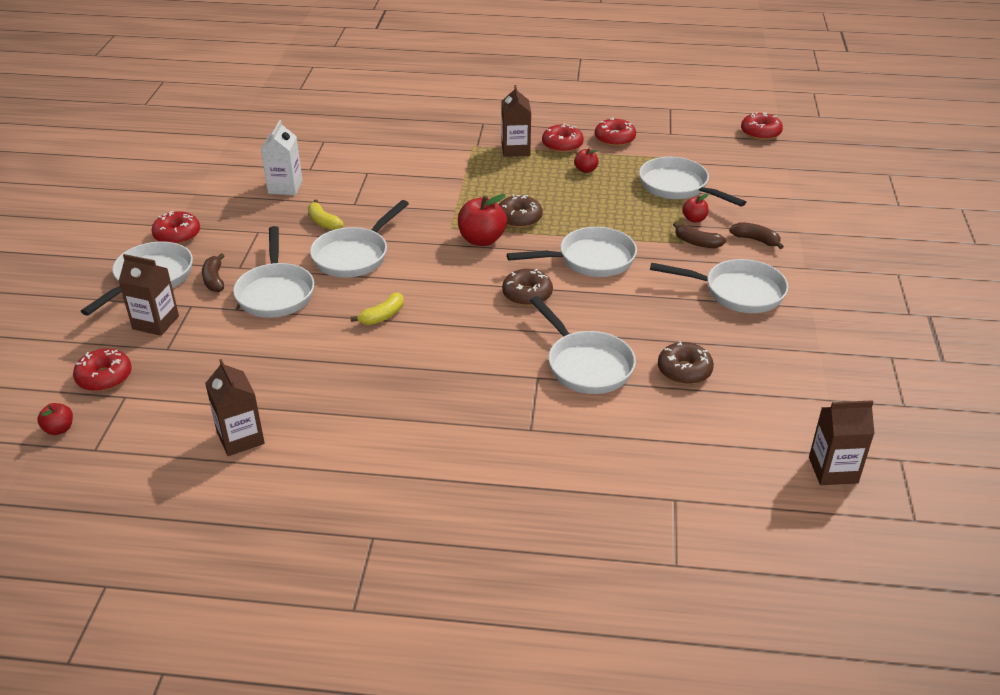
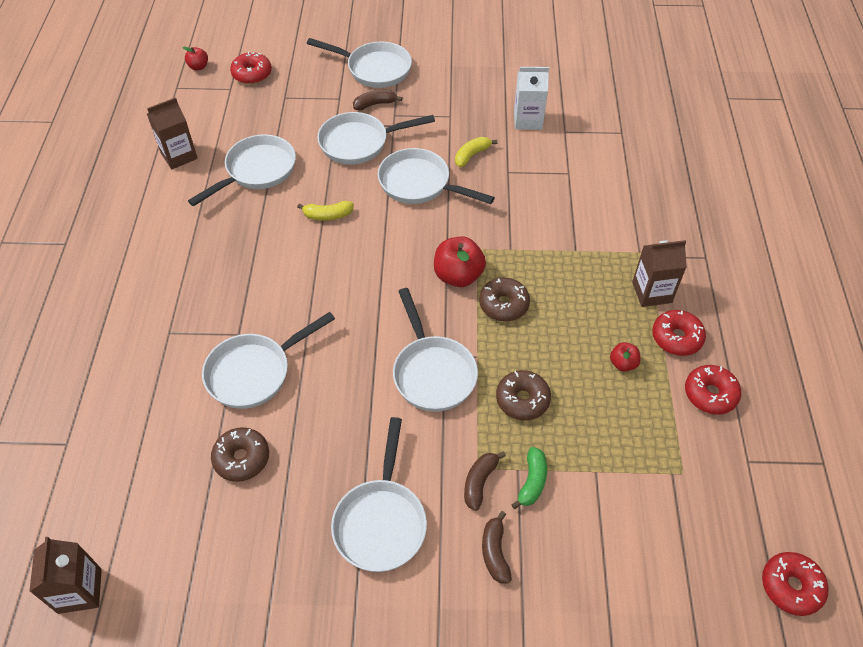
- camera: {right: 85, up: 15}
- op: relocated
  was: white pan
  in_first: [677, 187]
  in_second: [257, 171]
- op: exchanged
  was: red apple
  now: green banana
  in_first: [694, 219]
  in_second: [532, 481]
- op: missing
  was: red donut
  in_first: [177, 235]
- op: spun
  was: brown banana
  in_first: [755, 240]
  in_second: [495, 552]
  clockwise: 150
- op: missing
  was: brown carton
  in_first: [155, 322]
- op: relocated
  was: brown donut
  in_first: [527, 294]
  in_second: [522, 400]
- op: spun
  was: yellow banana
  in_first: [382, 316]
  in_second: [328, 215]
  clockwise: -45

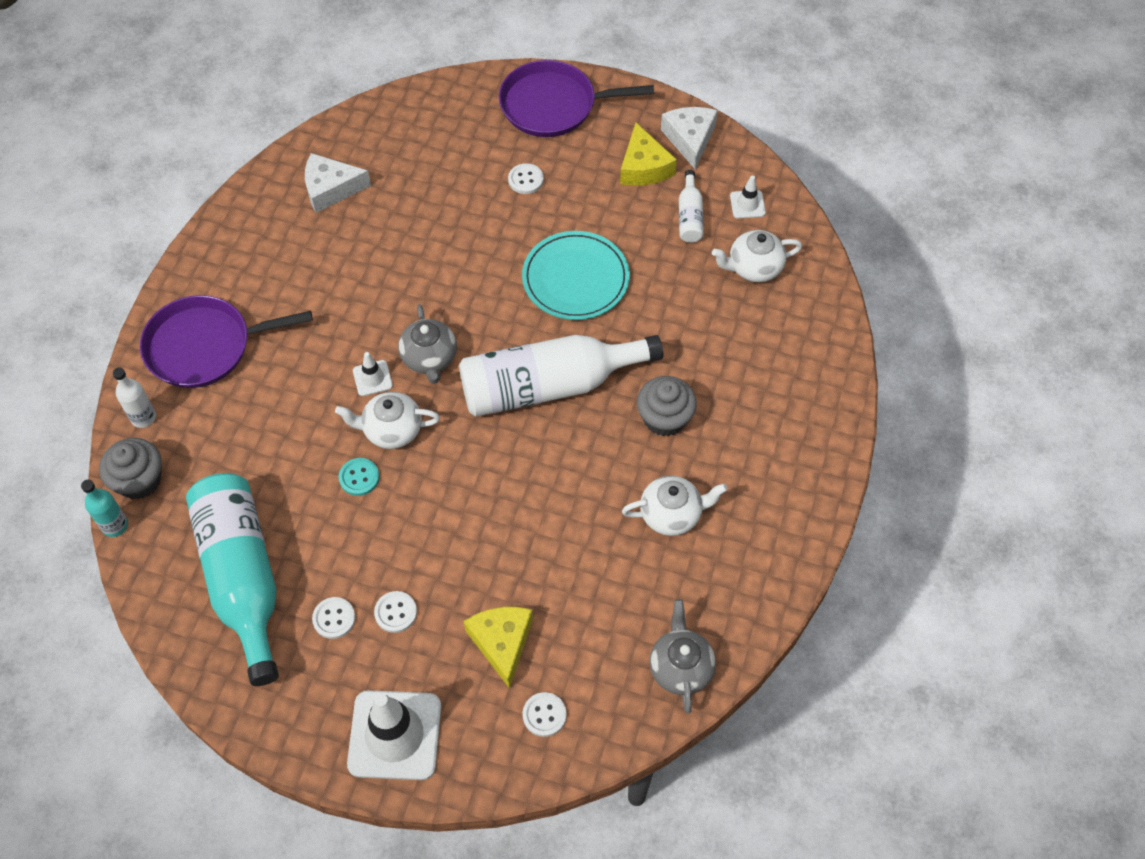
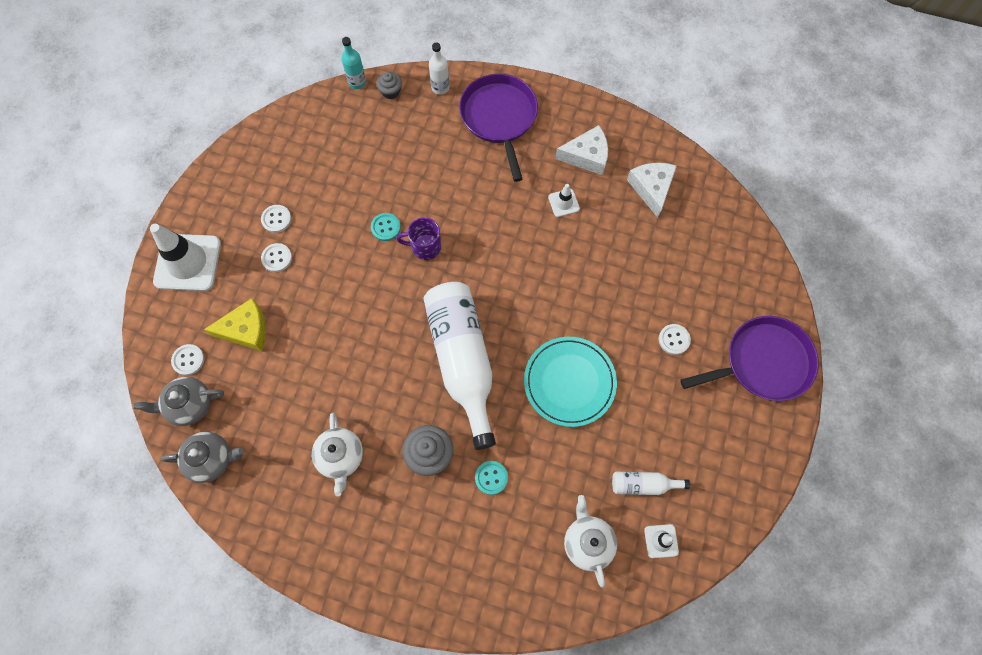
- camera: {right: 90, up: 10}
- op: spun
  was: purple pan
  in_first: [553, 105]
  in_second: [763, 362]
  clockwise: 75
- op: relocated
  was: white cheese
  in_first: [690, 139]
  in_second: [587, 156]
- op: missing
  was: yellow cheese
  in_first: [644, 167]
- op: relocated
  was: grey teapot
  in_first: [429, 358]
  in_second: [189, 405]
- op: relocated
  was: white traffic cone
  in_first: [372, 378]
  in_second: [563, 203]
- op: exchanged
  was: white teapot
  now: purple mug
  in_first: [391, 430]
  in_second: [425, 247]
- op: size
  was: grey cupcake
  in_first: [139, 480]
  in_second: [390, 91]
  ratio: 0.6
- op: missing
  was: turquoise bottle
  in_first: [242, 578]
- op: appeared
  now: turquoise button
  in_second: [491, 478]

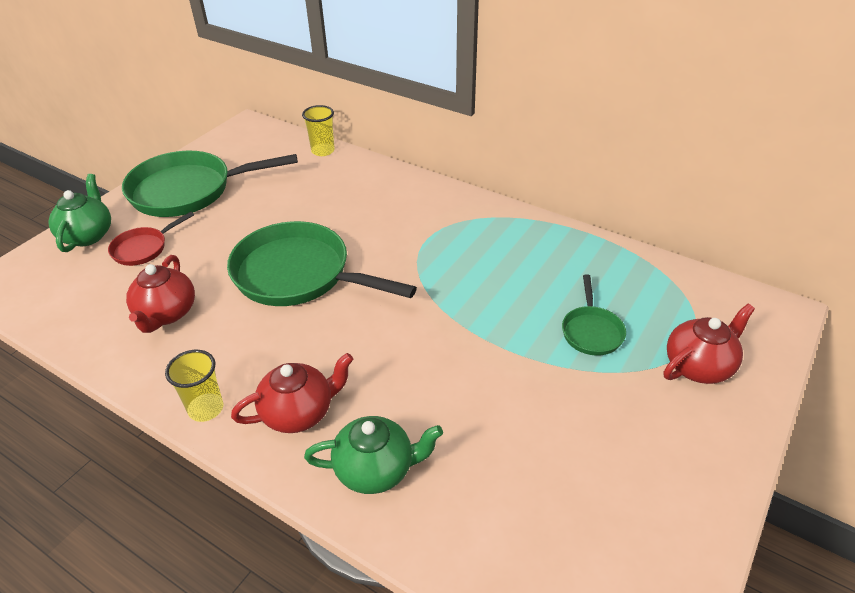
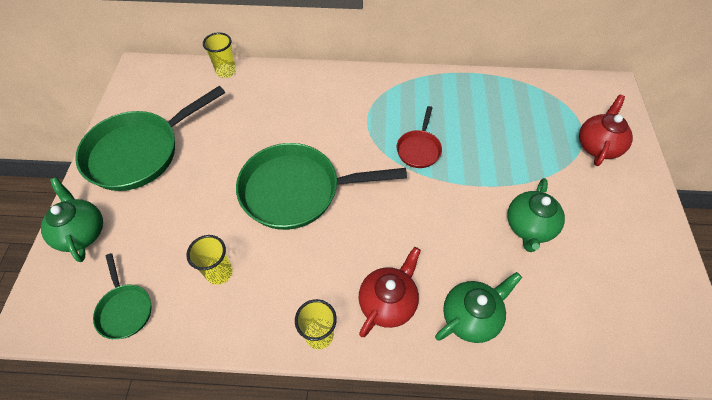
- camera: {right: -30, up: 15}
- op: relocated
  was: red pan
  in_first: [143, 248]
  in_second: [419, 149]
- op: exchanged
  was: red teapot
  now: yellow cup
  in_first: [166, 314]
  in_second: [219, 272]
- op: relocated
  was: green pan
  in_first: [591, 331]
  in_second: [125, 309]
- op: appeared
  now: green teapot
  in_second: [529, 227]

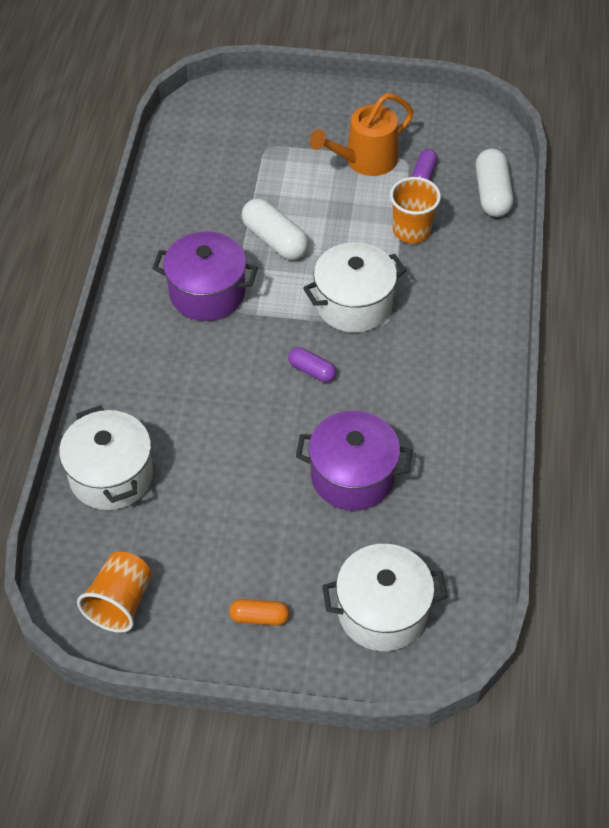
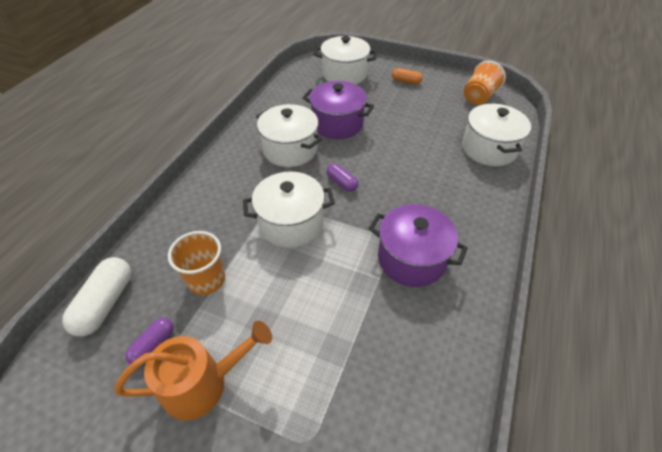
- camera: {right: -165, up: -5}
- op: missing
  was: white capsule
  in_first: [275, 240]
- op: appeared
  now: white pot
  in_second: [290, 150]

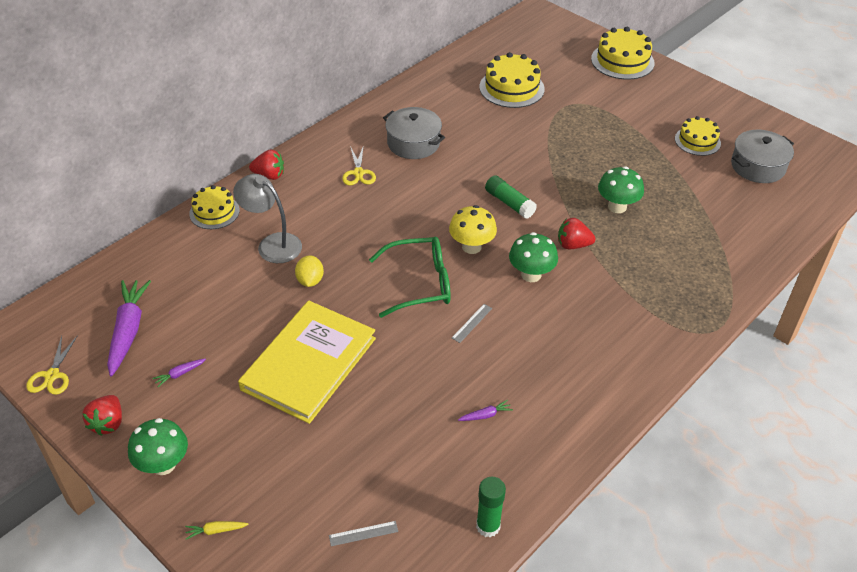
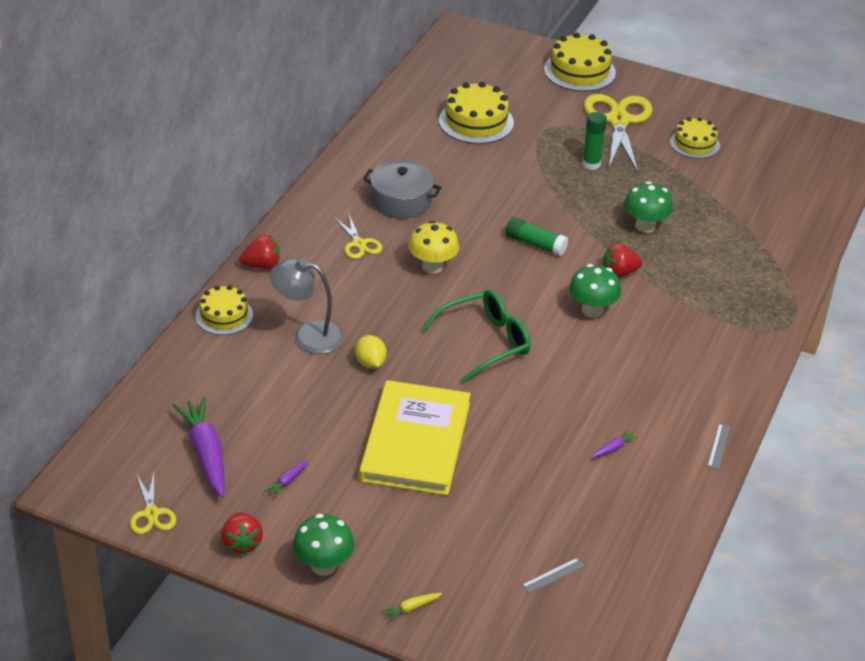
- camera: {right: -20, up: -5}
- op: missing
  was: grey pot
  in_first: [758, 166]
- op: relocated
  was: yellow mushroom
  in_first: [471, 247]
  in_second: [432, 266]
- op: relocated
  was: grey ruler
  in_first: [472, 323]
  in_second: [719, 446]
- op: relocated
  was: green glue stick
  in_first: [488, 526]
  in_second: [591, 164]
- op: appeared
  now: yellow scissors
  in_second: [618, 121]

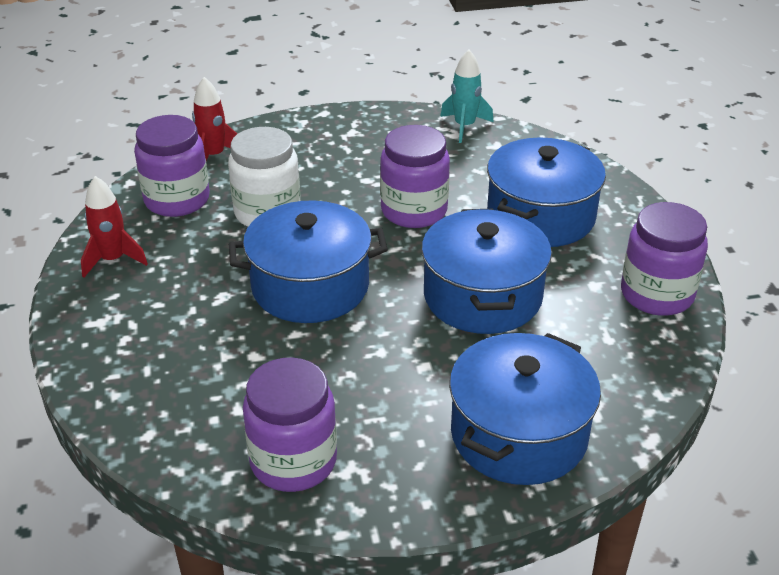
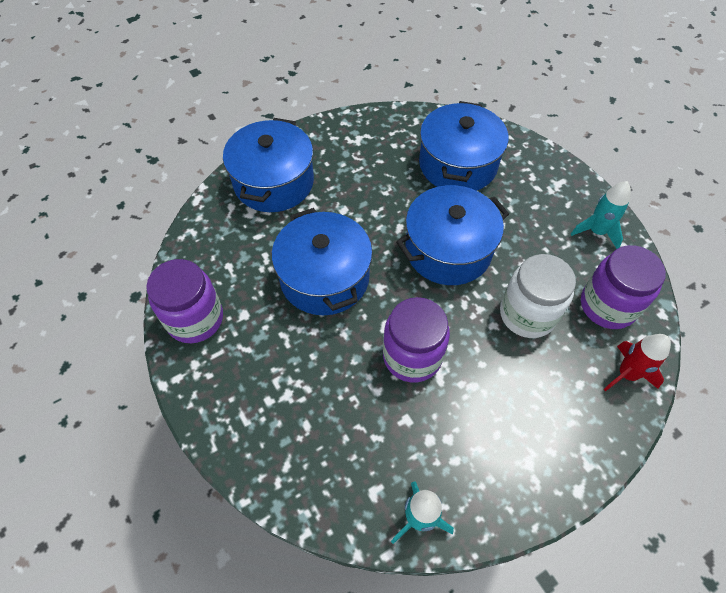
- camera: {right: 160, up: 20}
- op: relocated
  was: blue pot
  in_first: [541, 216]
  in_second: [458, 164]
- op: colour
  was: red rocket
  now: turquoise rocket
  in_first: [113, 260]
  in_second: [596, 232]
- op: missing
  was: purple jar
  in_first: [293, 461]

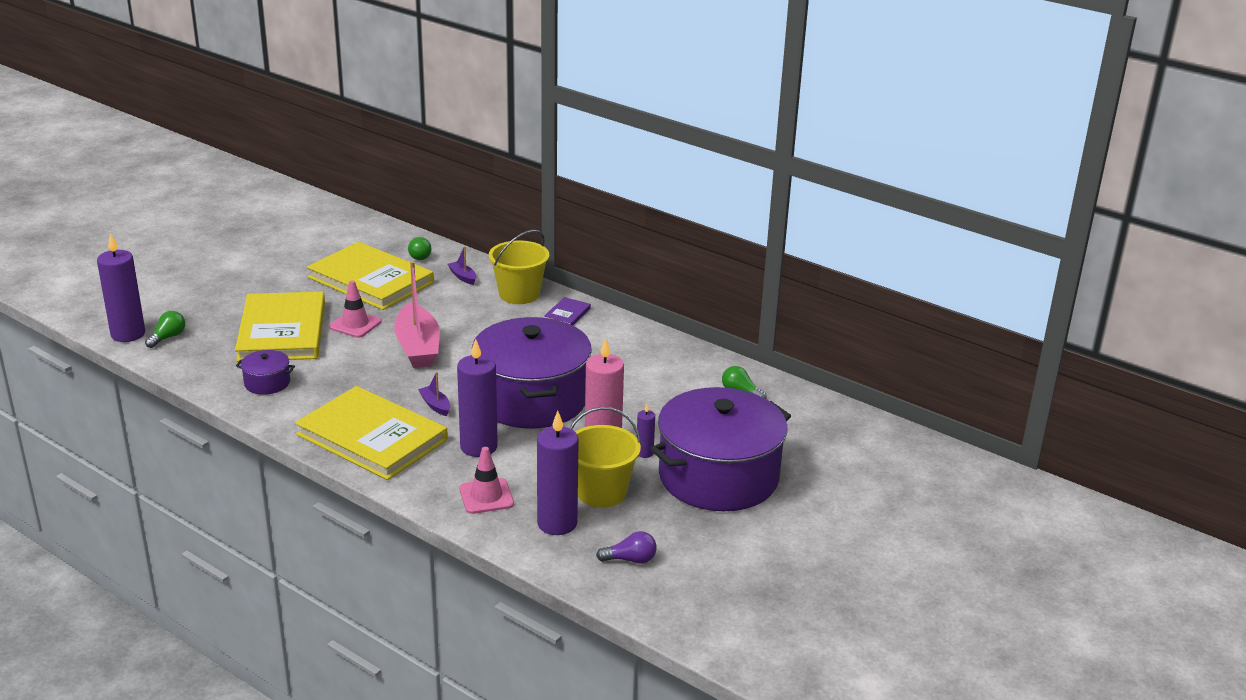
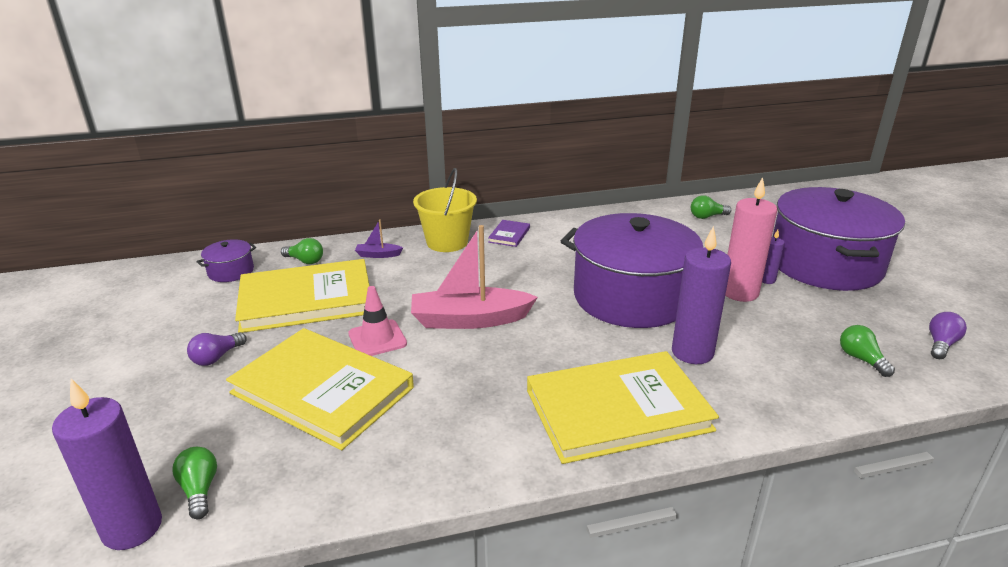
- camera: {right: -50, up: 0}
- op: spun
  was: pink boat
  in_first: [418, 347]
  in_second: [470, 320]
  clockwise: 150
- op: spun
  was: purple book
  in_first: [567, 314]
  in_second: [509, 235]
  clockwise: 45
- op: relocated
  was: purple pot
  in_first: [267, 383]
  in_second: [231, 271]
- op: missing
  was: purple boat
  in_first: [435, 405]
- op: missing
  was: yellow bucket
  in_first: [601, 492]
- op: exchanged
  was: purple candle
  now: green light bulb
  in_first: [557, 523]
  in_second: [861, 359]
- op: missing
  was: pink traffic cone
  in_first: [486, 496]
- op: appeared
  now: purple light bulb
  in_second: [217, 357]

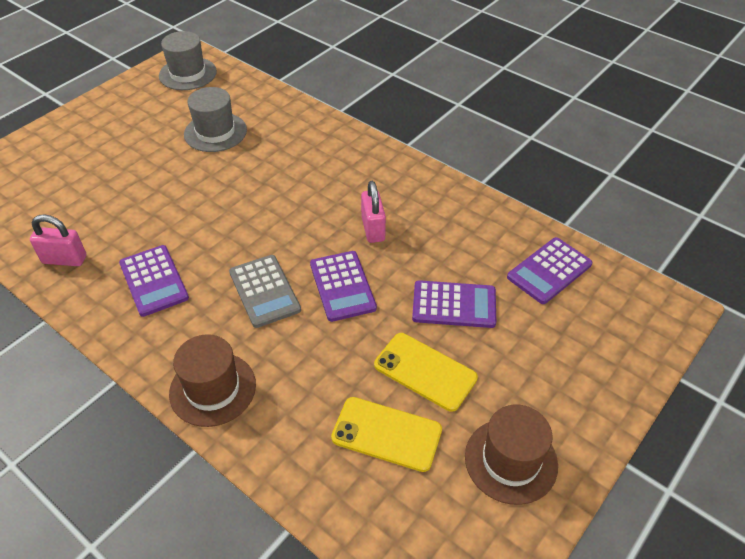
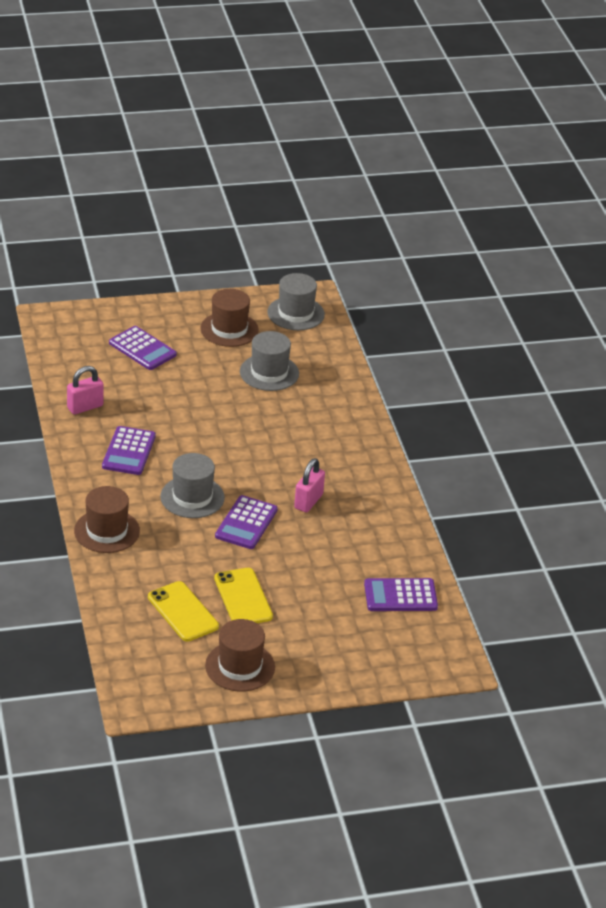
- camera: {right: 35, up: -10}
- op: spun
  was: pink padlock
  in_first: [64, 259]
  in_second: [85, 407]
  clockwise: -75
- op: exchanged
  was: grey calculator
  now: grey hat
  in_first: [264, 291]
  in_second: [192, 497]
- op: relocated
  was: purple calculator
  in_first: [454, 305]
  in_second: [142, 349]
- op: appeared
  now: brown hat
  in_second: [229, 329]

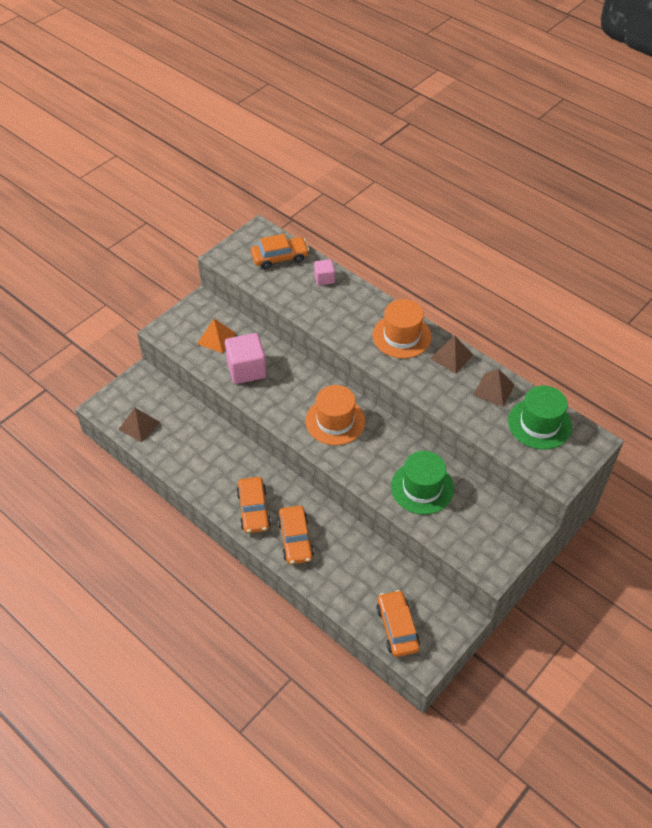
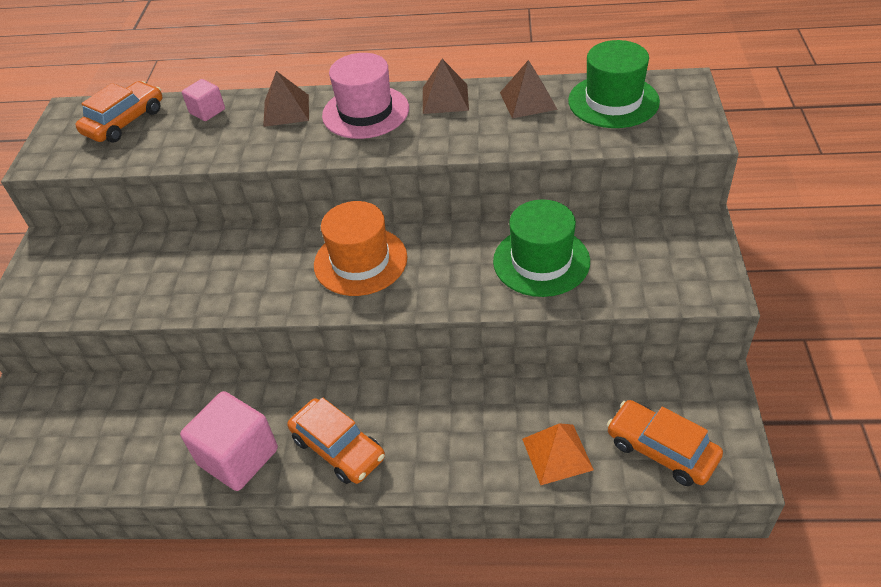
- camera: {right: -35, up: -5}
- op: colour
  was: orange hat
  now: pink hat
  in_first: [401, 336]
  in_second: [365, 112]
- op: relocated
  was: orange pyramid
  in_first: [216, 338]
  in_second: [557, 454]
- op: relocated
  was: pink cube
  in_first: [246, 369]
  in_second: [238, 457]
- op: relocated
  was: brown pyramid
  in_first: [139, 425]
  in_second: [286, 110]
- op: missing
  was: orange car
  in_first: [295, 539]

